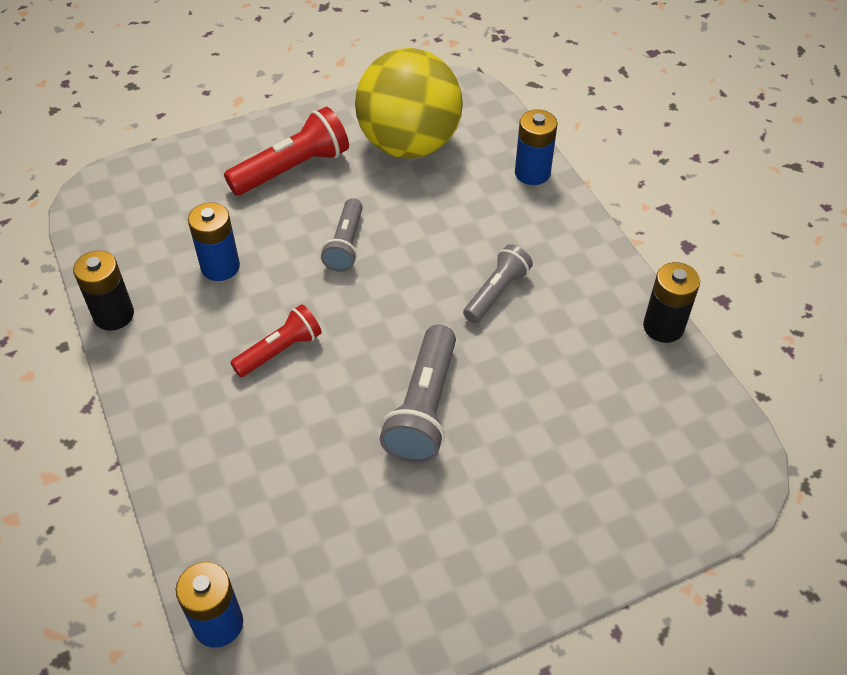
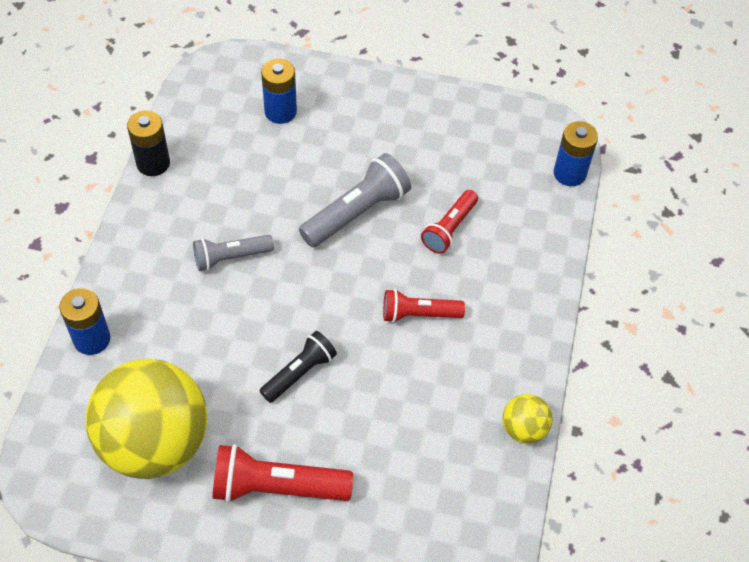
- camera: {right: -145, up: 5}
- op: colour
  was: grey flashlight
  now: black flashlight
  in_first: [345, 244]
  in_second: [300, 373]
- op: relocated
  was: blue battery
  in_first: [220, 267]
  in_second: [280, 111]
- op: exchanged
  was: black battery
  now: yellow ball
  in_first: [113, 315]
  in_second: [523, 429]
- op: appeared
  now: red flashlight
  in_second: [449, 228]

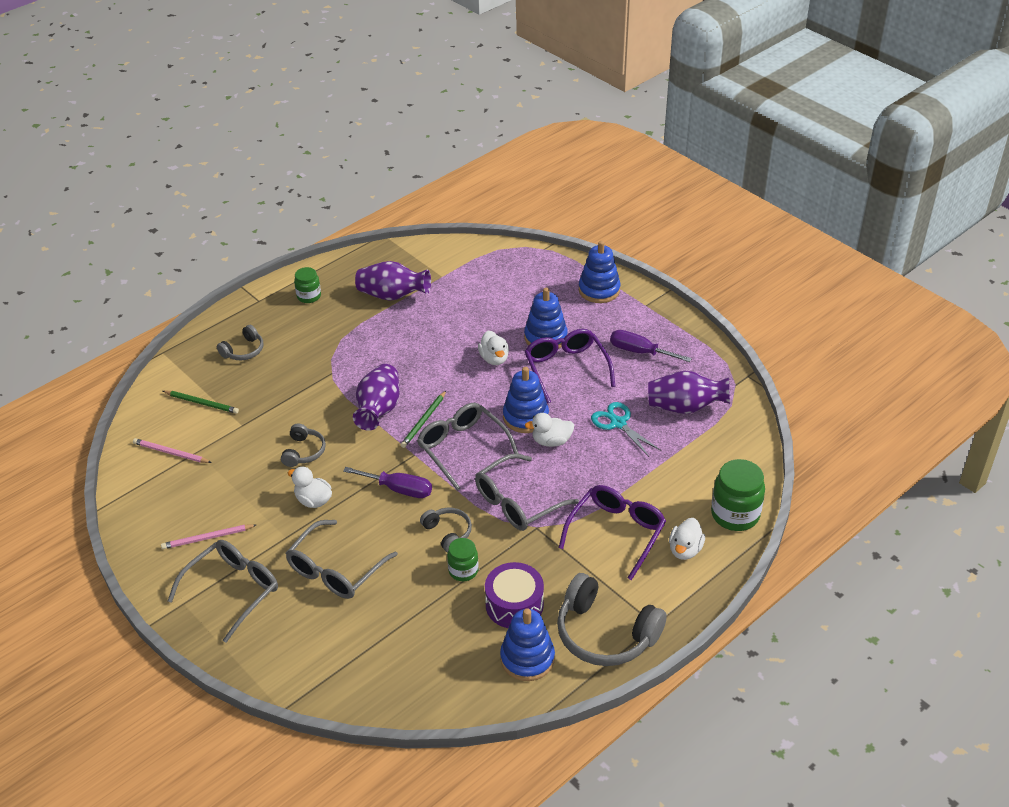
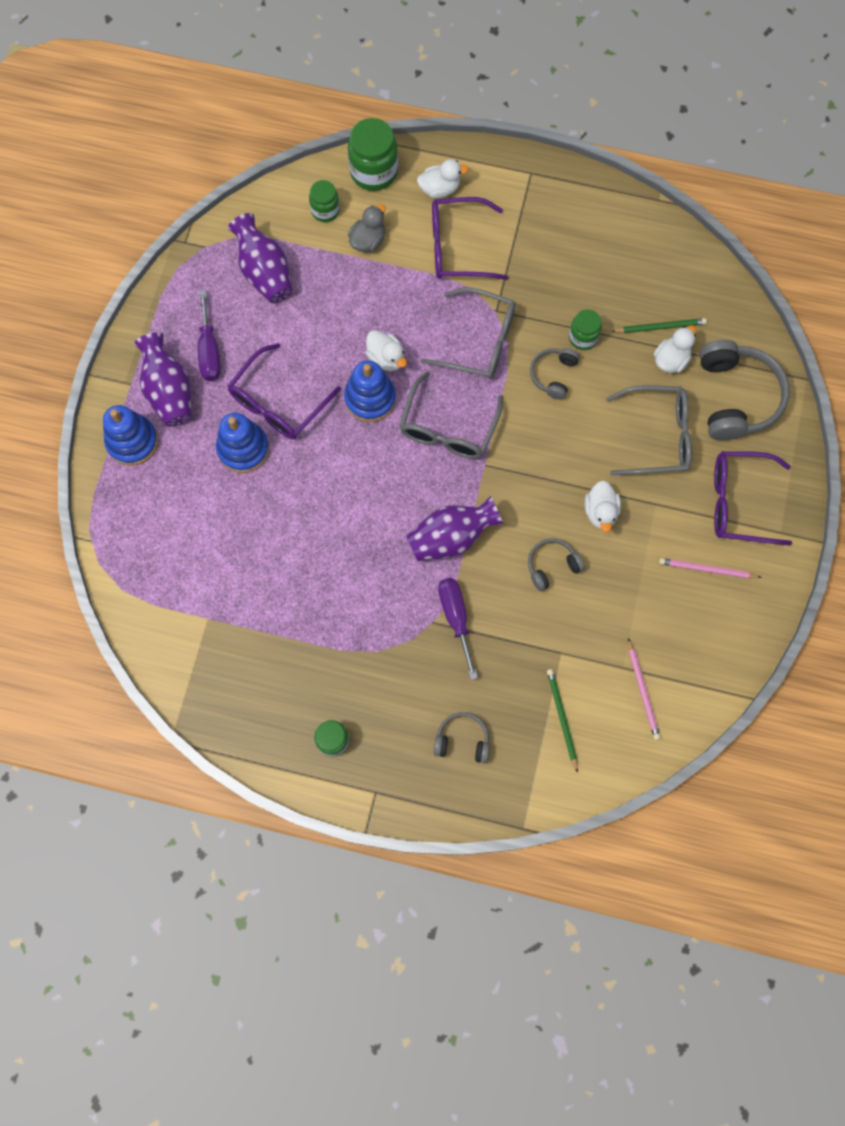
- camera: {right: -125, up: 30}
- op: relocated
  was: purple vase
  in_first: [392, 295]
  in_second: [169, 392]
- op: relocated
  was: white duck
  in_first: [494, 359]
  in_second: [671, 360]
- op: relocated
  was: green pencil
  in_first: [424, 421]
  in_second: [660, 327]
- op: missing
  was: turquoise scissors
  in_first: [618, 423]
- op: relocated
  was: purple screwdriver
  in_first: [399, 489]
  in_second: [456, 618]
- op: spun
  was: pink pencil
  in_first: [207, 538]
  in_second: [707, 569]
  clockwise: 150
- op: colour
  was: grey glasses
  now: purple glasses
  in_first: [233, 591]
  in_second: [739, 502]
- op: missing
  was: purple drum
  in_first: [514, 605]
- op: relocated
  was: grey headphones
  in_first: [605, 633]
  in_second: [735, 397]
- op: missing
  was: blue stacking toy
  in_first: [527, 658]
- op: appeared
  now: green jar
  in_second: [325, 210]
- op: appeared
  now: grey duck
  in_second: [368, 241]

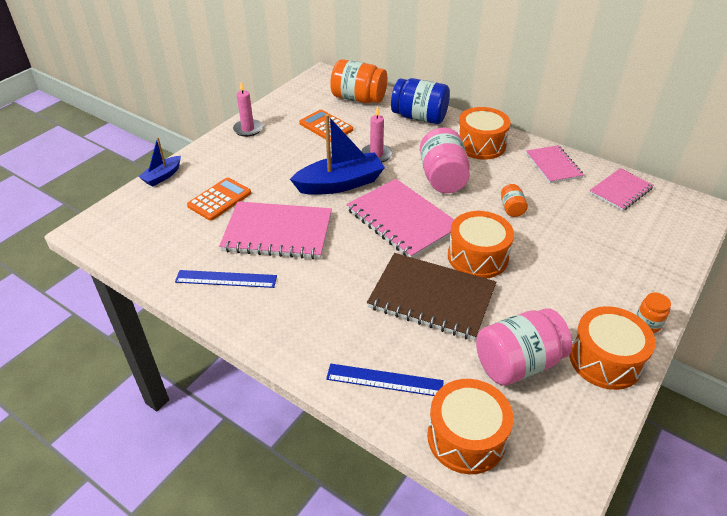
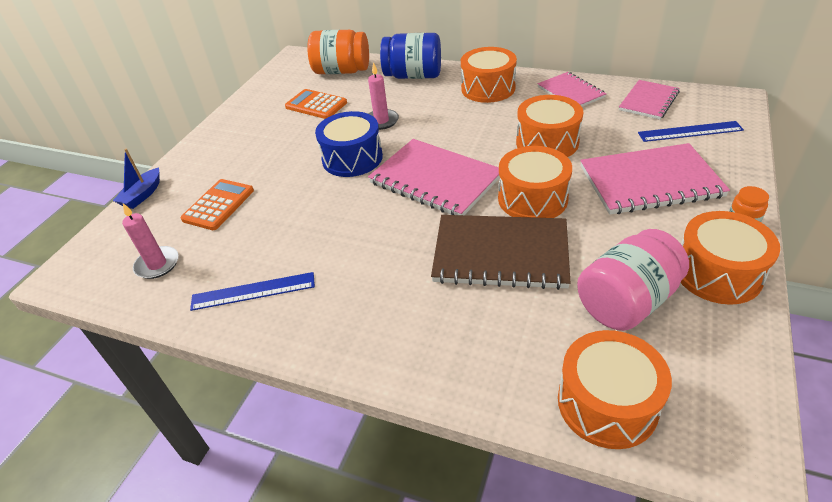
- camera: {right: -10, up: 0}
- op: relocated
  was: pink candle
  in_first: [248, 129]
  in_second: [157, 264]
- op: exchanged
  was: blue boat
  now: blue drum
  in_first: [340, 184]
  in_second: [352, 158]
- op: missing
  was: pink jar
  in_first: [442, 178]
- op: exchanged
  was: orange jar
  now: orange drum
  in_first: [511, 208]
  in_second: [547, 142]
- op: relocated
  was: pink notebook
  in_first: [278, 232]
  in_second: [649, 181]
- op: relocated
  was: blue ruler
  in_first: [384, 380]
  in_second: [690, 131]

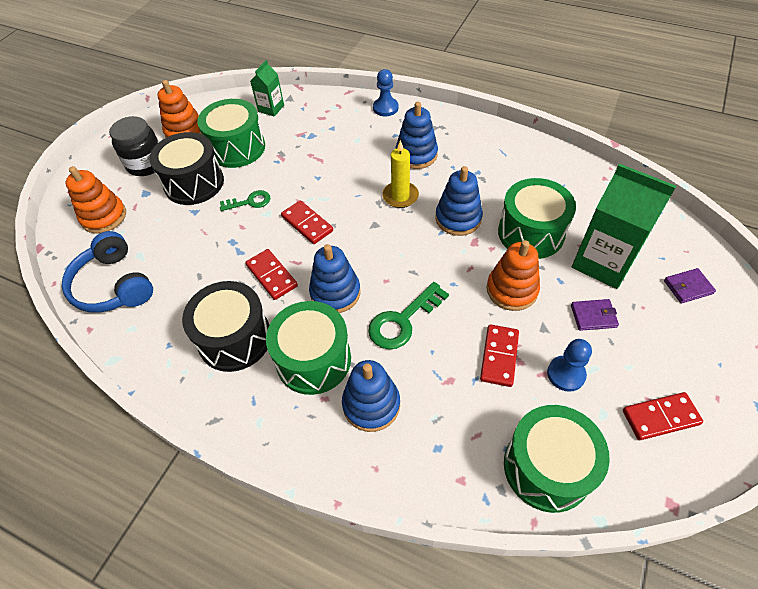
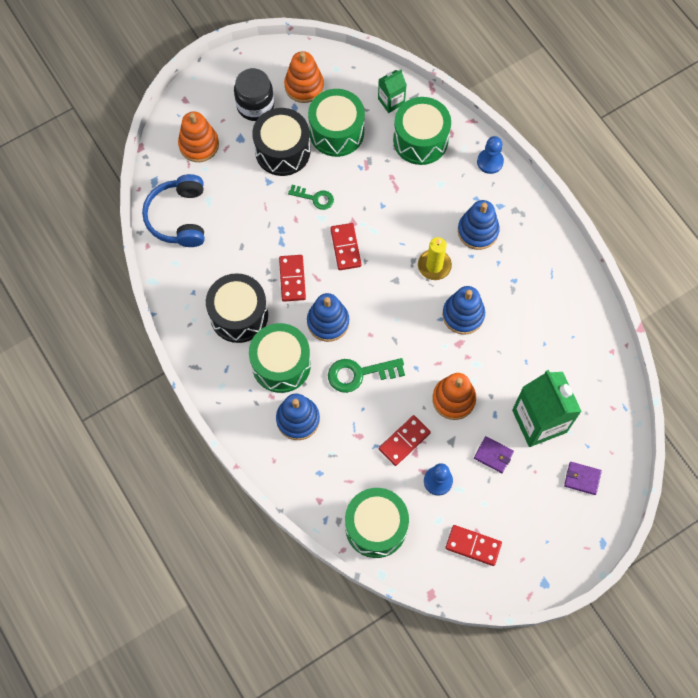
- camera: {right: 30, up: 15}
- op: relocated
  was: green drum
  in_first: [531, 233]
  in_second: [420, 140]

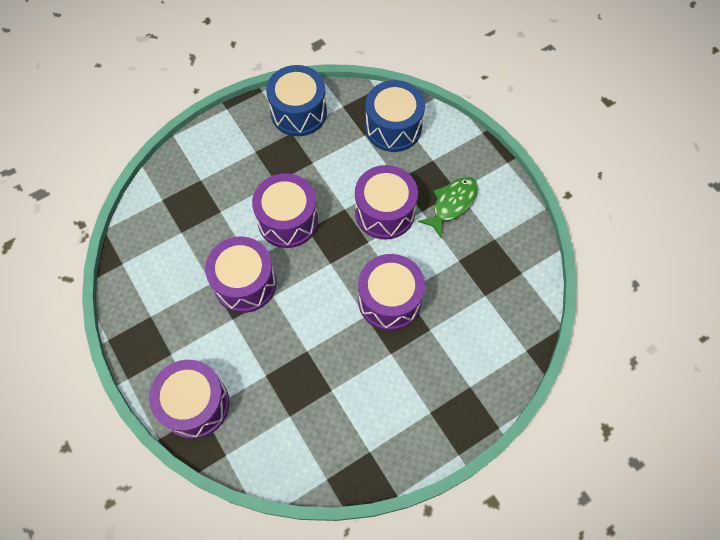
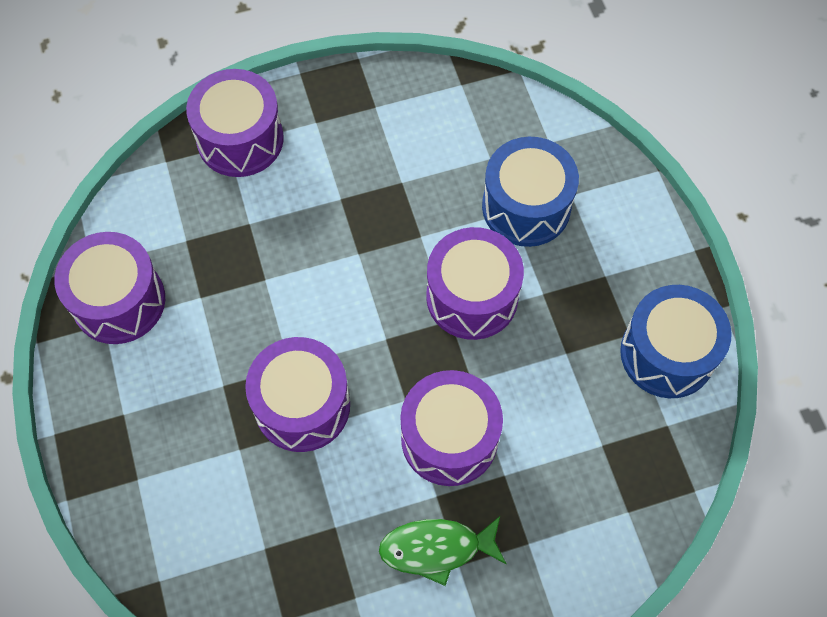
- camera: {right: 105, up: 0}
- op: relocated
  was: blue drum
  in_first: [393, 127]
  in_second: [526, 207]
- op: spun
  was: green fish
  in_first: [452, 204]
  in_second: [436, 549]
  clockwise: 120
- op: relocated
  was: purple drum
  in_first: [245, 283]
  in_second: [119, 301]

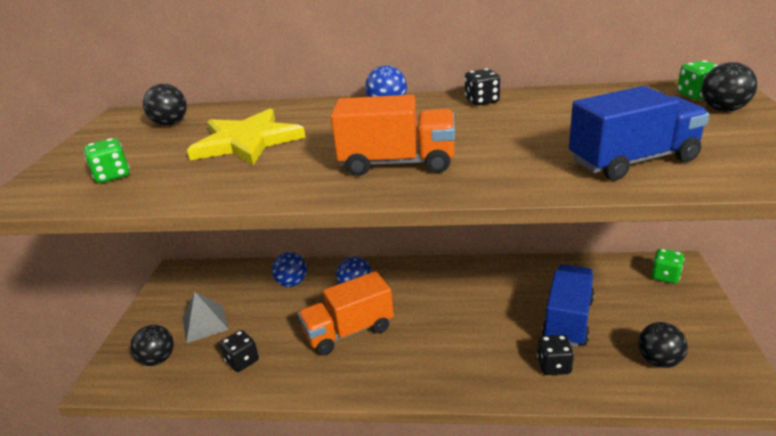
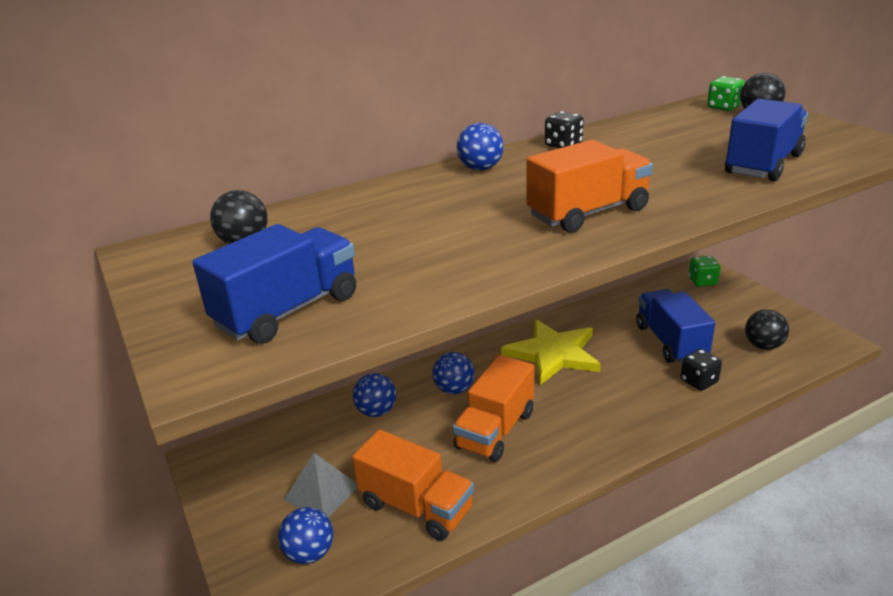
- camera: {right: -35, up: 0}
- op: relocated
  was: yellow star
  in_first: [247, 141]
  in_second: [553, 354]
- op: exchanged
  was: green dice
  now: blue truck
  in_first: [112, 175]
  in_second: [288, 311]
- op: colour
  was: black ball
  now: blue ball
  in_first: [158, 359]
  in_second: [309, 553]
- op: exchanged
  was: black dice
  now: orange truck
  in_first: [242, 361]
  in_second: [416, 506]

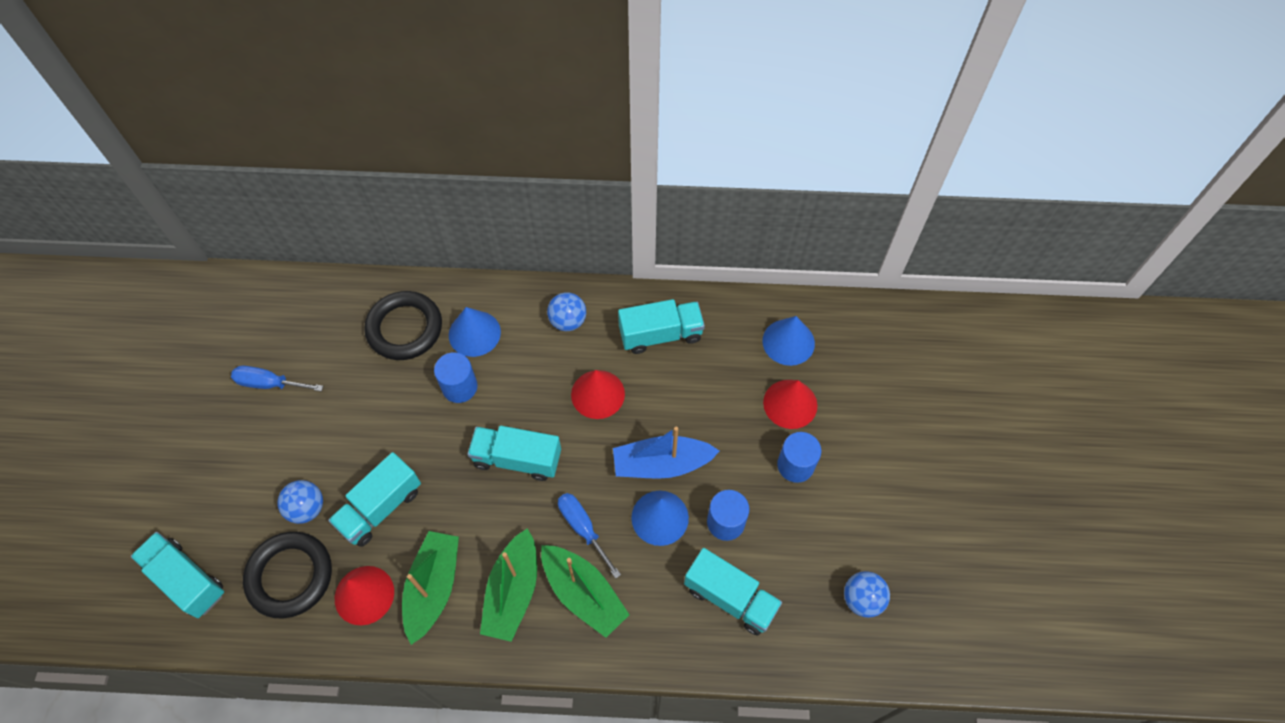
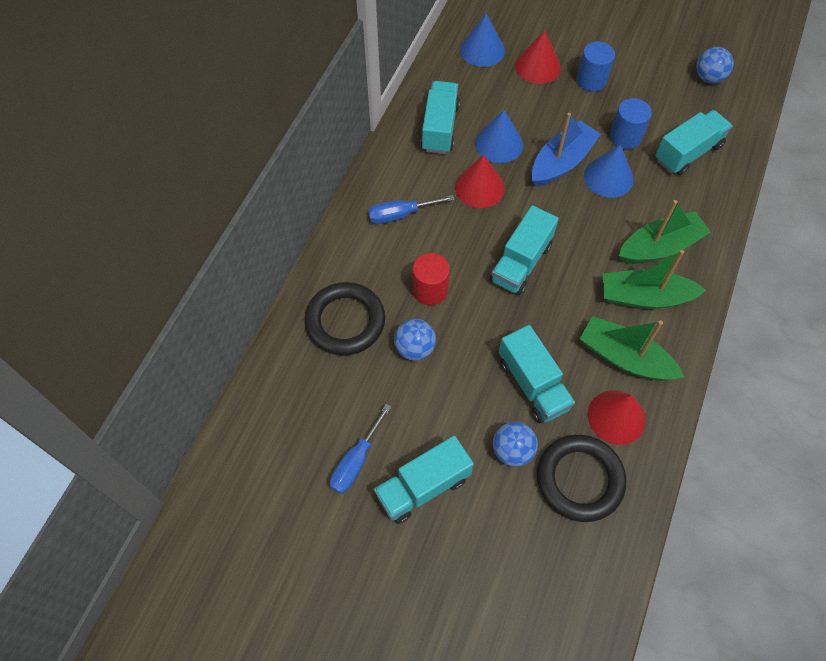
- camera: {right: -70, up: 0}
- op: relocated
  was: blue ball
  in_first: [568, 321]
  in_second: [414, 348]
- op: relocated
  was: blue cone
  in_first: [474, 333]
  in_second: [499, 144]
- op: colour
  was: blue cylinder
  now: red cylinder
  in_first: [459, 387]
  in_second: [430, 290]
- op: spun
  was: blue boat
  in_first: [661, 464]
  in_second: [561, 162]
  clockwise: -150
- op: relocated
  was: blue screwdriver
  in_first: [583, 528]
  in_second: [400, 214]
- op: spun
  was: green boat
  in_first: [513, 591]
  in_second: [644, 297]
  clockwise: 150
- op: relocated
  was: turquoise truck
  in_first: [186, 580]
  in_second: [423, 487]

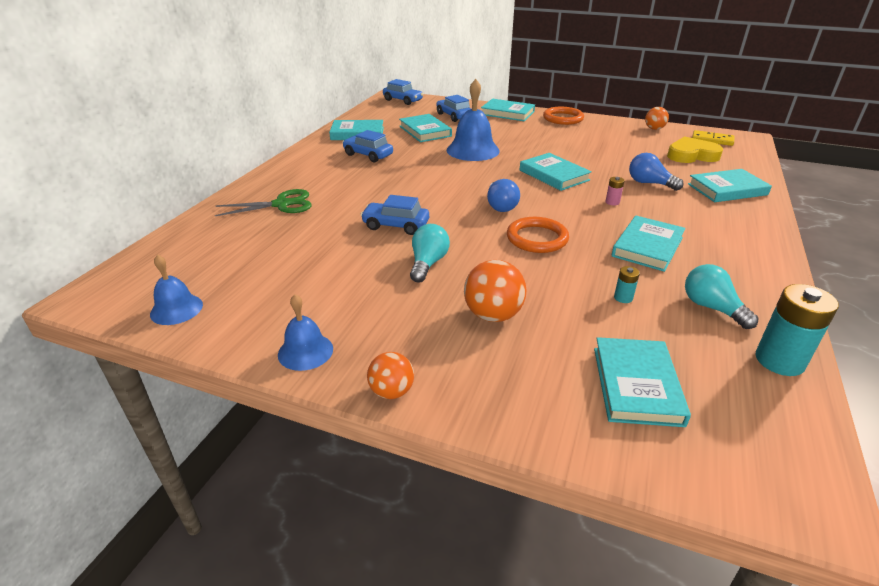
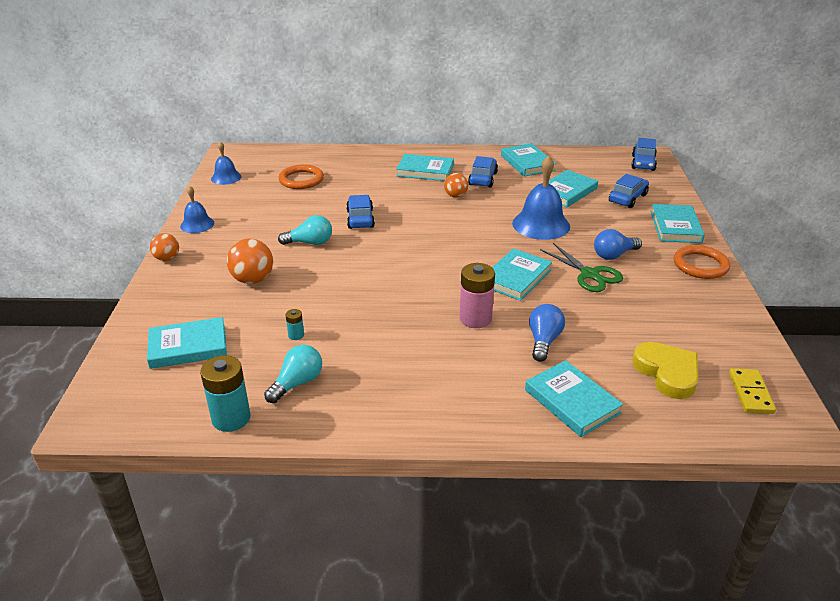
- camera: {right: 70, up: 0}
- op: relocated
  was: orange ball
  in_first: [654, 129]
  in_second: [455, 196]
- op: size
  was: pink battery
  in_first: [612, 202]
  in_second: [475, 318]
  ratio: 2.12
- op: relocated
  was: blue light bulb
  in_first: [500, 206]
  in_second: [614, 255]
- op: relocated
  was: green scissors
  in_first: [282, 204]
  in_second: [590, 274]
- op: relocated
  was: turquoise book
  in_first: [647, 247]
  in_second: [425, 171]
- op: relocated
  was: orange ring
  in_first: [537, 238]
  in_second: [301, 180]

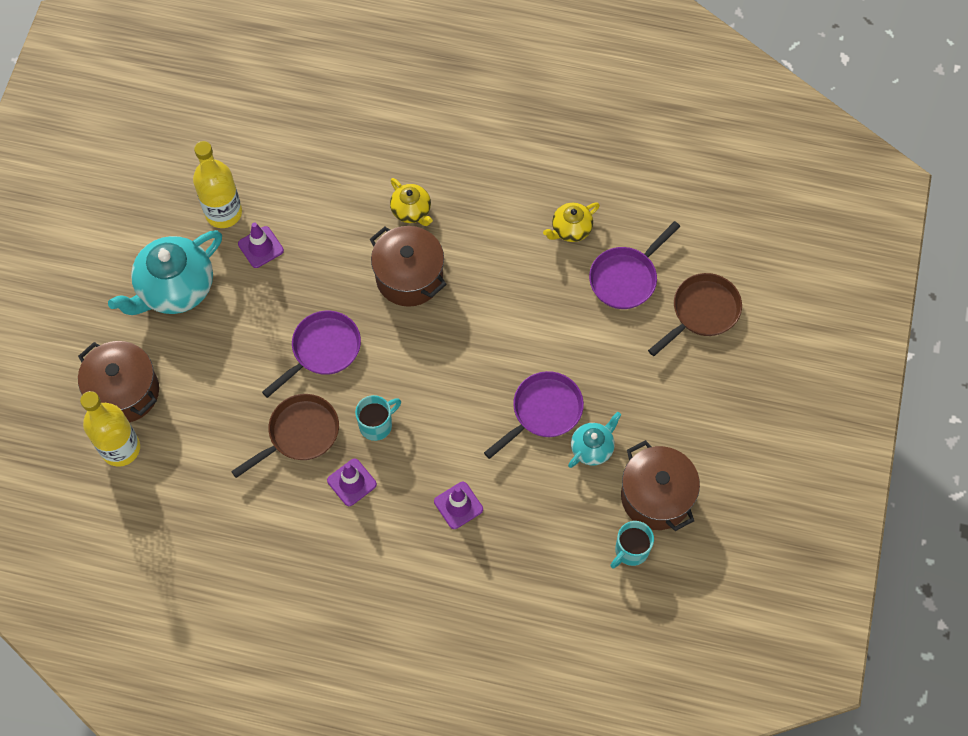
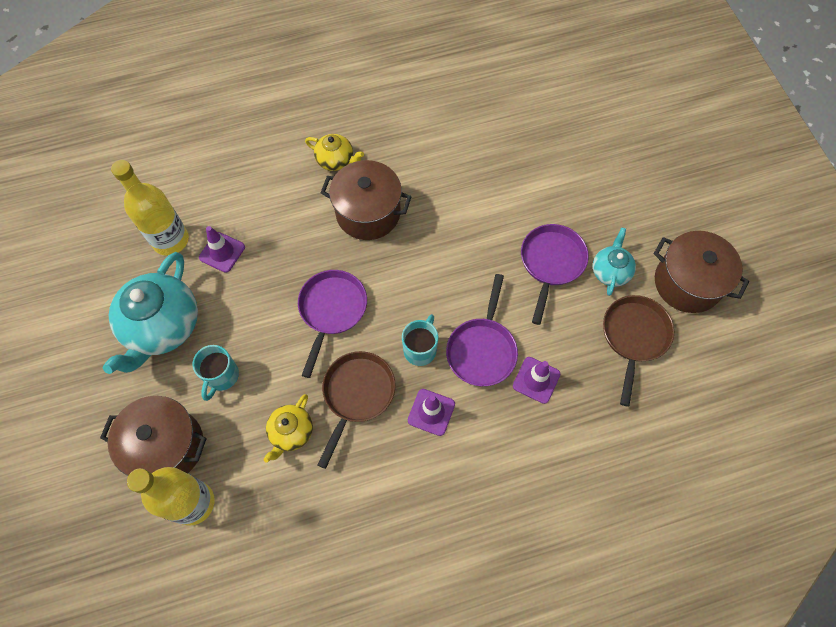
- camera: {right: -30, up: 0}
- op: relocated
  was: yellow teapot
  in_first: [570, 229]
  in_second: [291, 432]
- op: relocated
  was: purple pan
  in_first: [626, 278]
  in_second: [482, 350]
- op: relocated
  was: brown pan
  in_first: [702, 312]
  in_second: [634, 337]
- op: relocated
  was: turquoise mug
  in_first: [630, 551]
  in_second: [221, 376]

